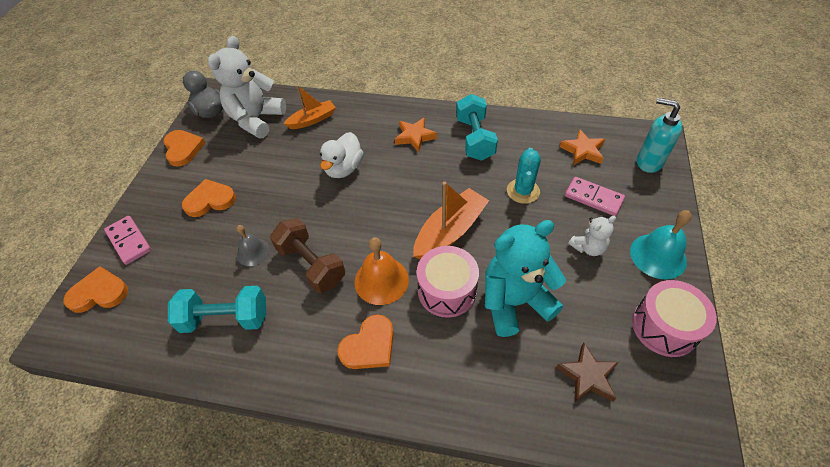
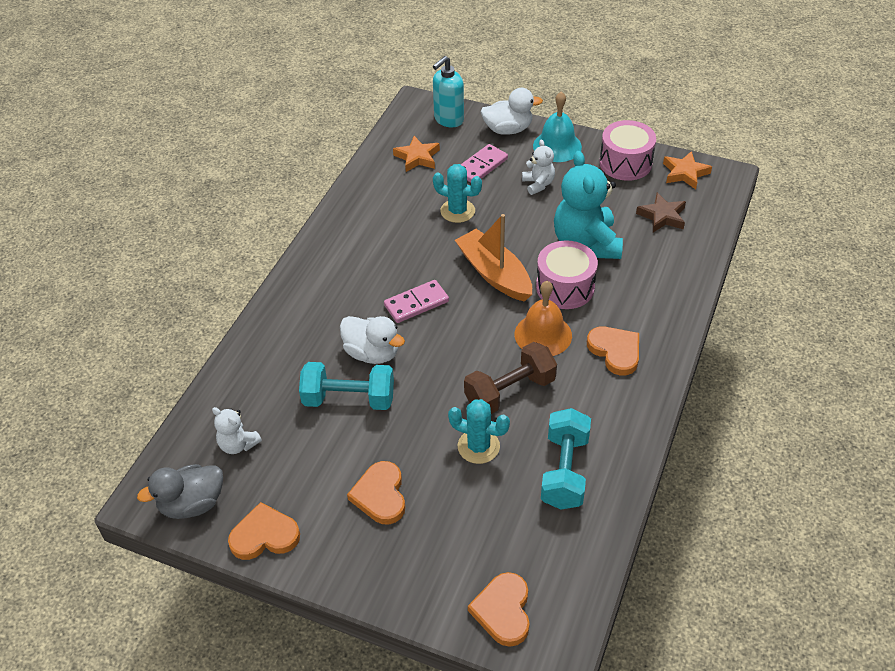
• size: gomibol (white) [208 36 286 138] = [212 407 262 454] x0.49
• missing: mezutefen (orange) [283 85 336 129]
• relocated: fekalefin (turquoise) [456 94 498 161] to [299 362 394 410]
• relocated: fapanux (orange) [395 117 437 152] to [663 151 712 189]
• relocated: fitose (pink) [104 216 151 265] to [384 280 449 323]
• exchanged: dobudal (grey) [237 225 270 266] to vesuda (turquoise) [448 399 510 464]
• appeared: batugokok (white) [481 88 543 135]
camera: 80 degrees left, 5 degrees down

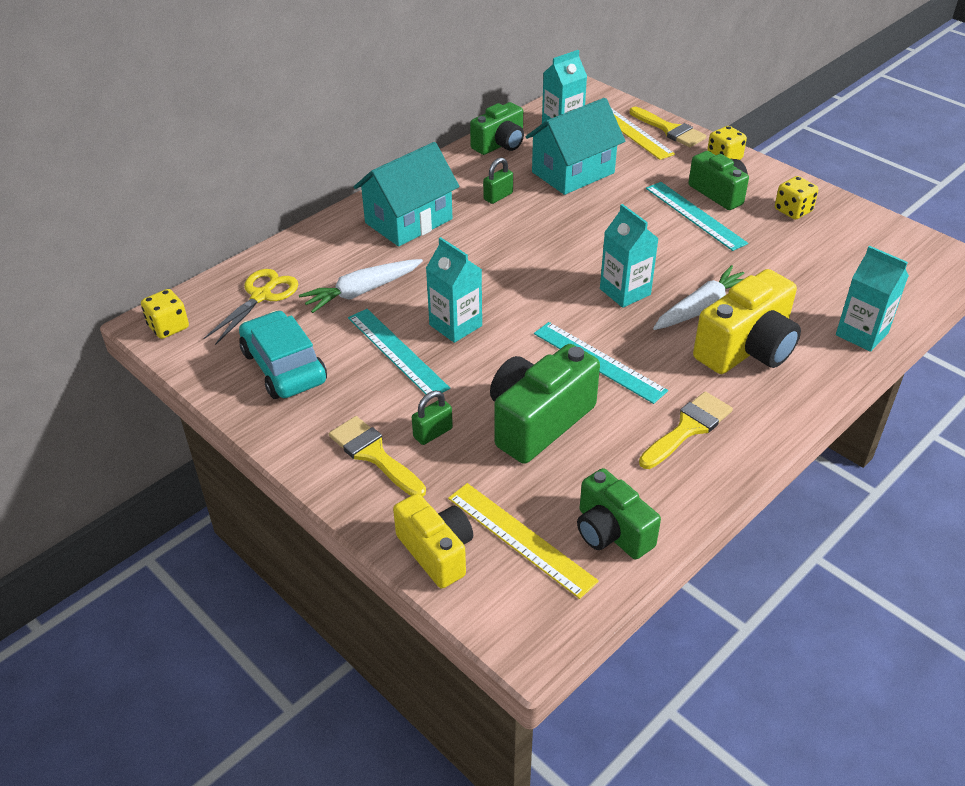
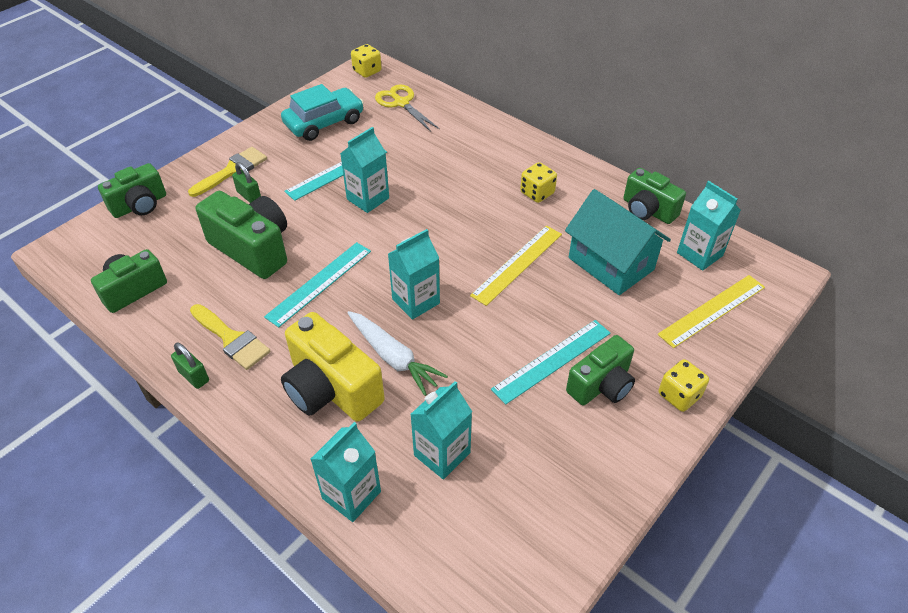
• missing: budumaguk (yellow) [629 107 707 147]
• missing: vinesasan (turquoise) [354 142 459 247]
• relocated: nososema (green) [483 157 513 204] to [171 343 209 389]
• relocated: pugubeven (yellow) [775 176 818 220] to [520 162 557 203]
• missing: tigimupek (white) [299 259 423 313]
• spun: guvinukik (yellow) [203 269 298 345] = [375 84 440 132] 150 degrees counterclockwise
• relocated: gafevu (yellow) [448 483 599 599] to [470 226 562 306]
• colour: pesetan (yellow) [393 493 473 589] to pesetan (green) [98 163 166 218]
• appeared: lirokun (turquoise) [410 381 472 480]
camera: 85 degrees right, 5 degrees up

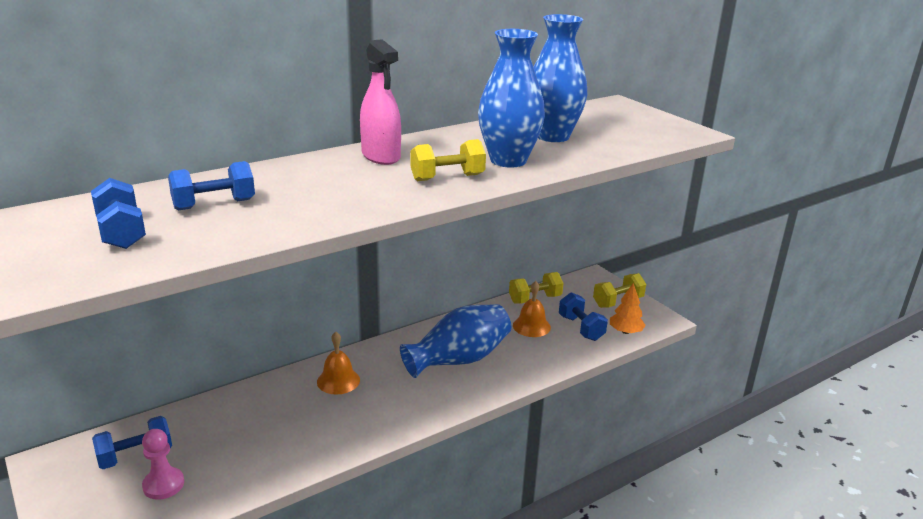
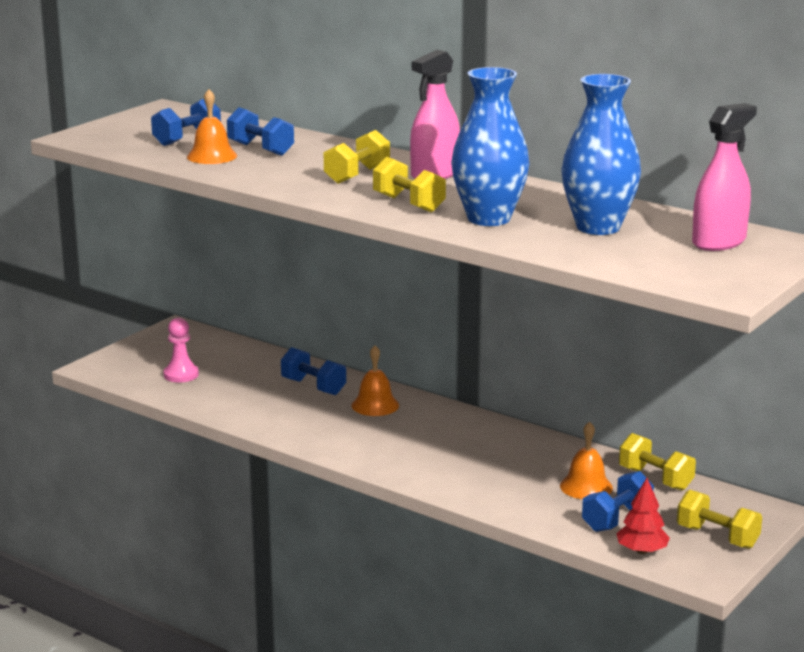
• colour: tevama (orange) [610 283 646 334] to tevama (red) [616 478 670 554]
• missing: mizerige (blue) [400 304 512 378]
• relocated: fekalefin (blue) [92 416 172 469] to [281 347 346 395]
• appeared: dobudal (orange) [187 89 237 164]
• appeared: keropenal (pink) [692 103 757 251]
• appeared: fekalefin (yellow) [324 130 390 184]
camera: 70 degrees right, 5 degrees down

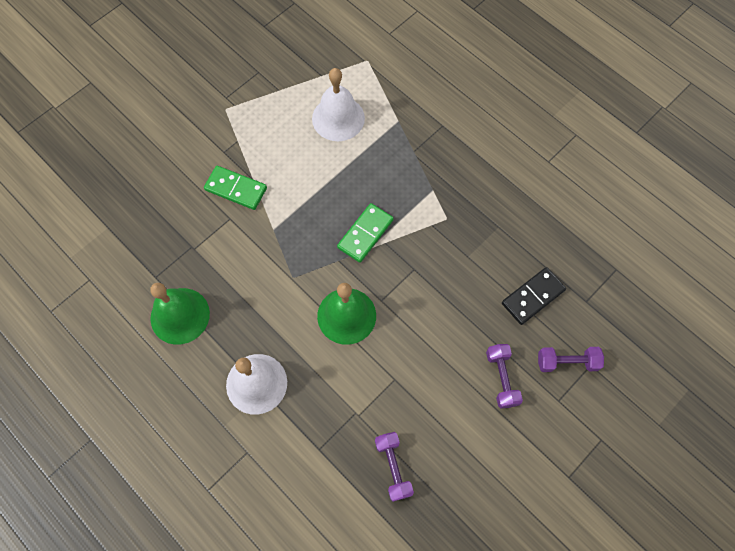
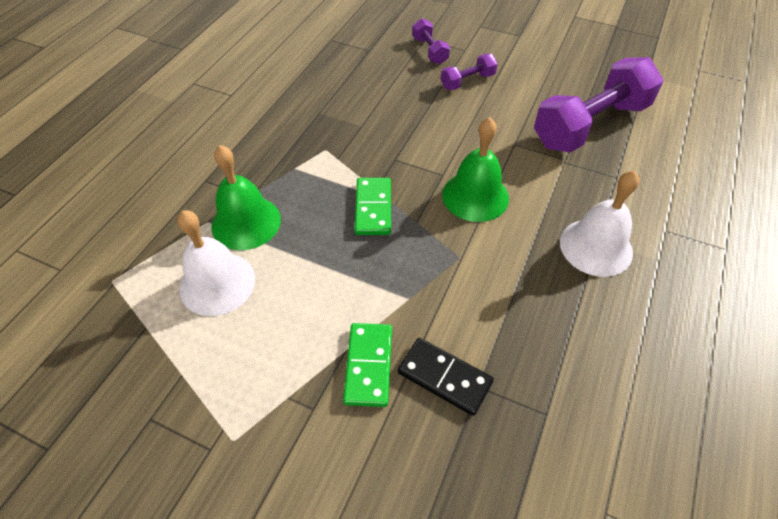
• spun: fitose (green) [337 203 394 263] = [354 178 391 235] 75 degrees clockwise
• relocated: fitose (black) [502 267 566 325] to [398 338 494 416]
• relocated: dobudal (green) [150 283 210 345] to [211 145 281 250]
• size: fekalefin (purple) [375 432 414 502] = [534 57 664 153] x2.17
camera: 110 degrees left, 15 degrees down

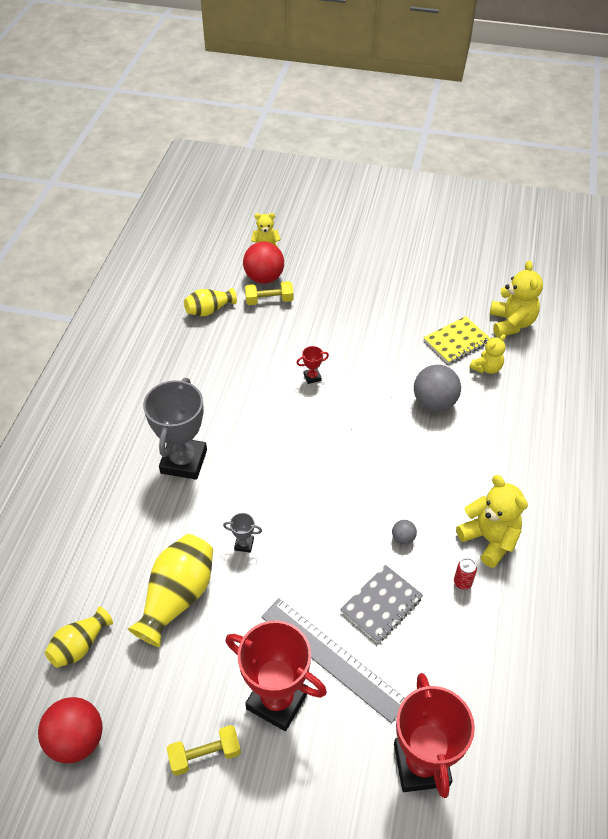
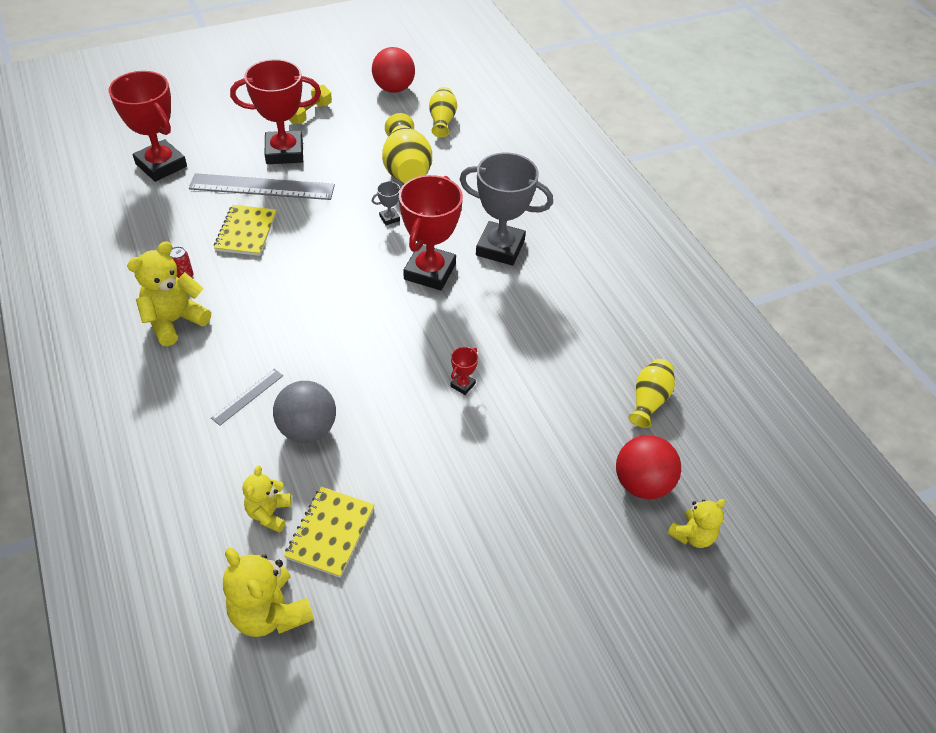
• missing: fekalefin (yellow) [245 281 294 305]
• spun: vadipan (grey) [143 378 207 480] = [459 152 553 266] 45 degrees counterclockwise
• spun: gomibol (yellow) [456 475 528 568] = [127 241 211 346] 120 degrees clockwise
• missing: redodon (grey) [392 520 417 545]
• colour: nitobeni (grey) [340 565 423 643] to nitobeni (yellow) [214 205 276 256]
• appeared: vadipan (red) [399 175 463 290]
• appeared: gafevu (grey) [211 369 283 426]
camera: 140 degrees right, 0 degrees up

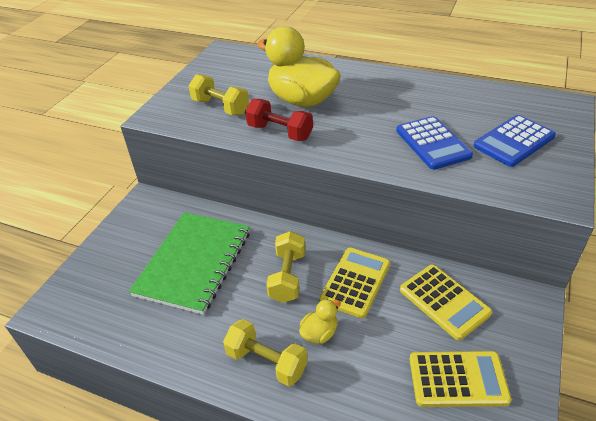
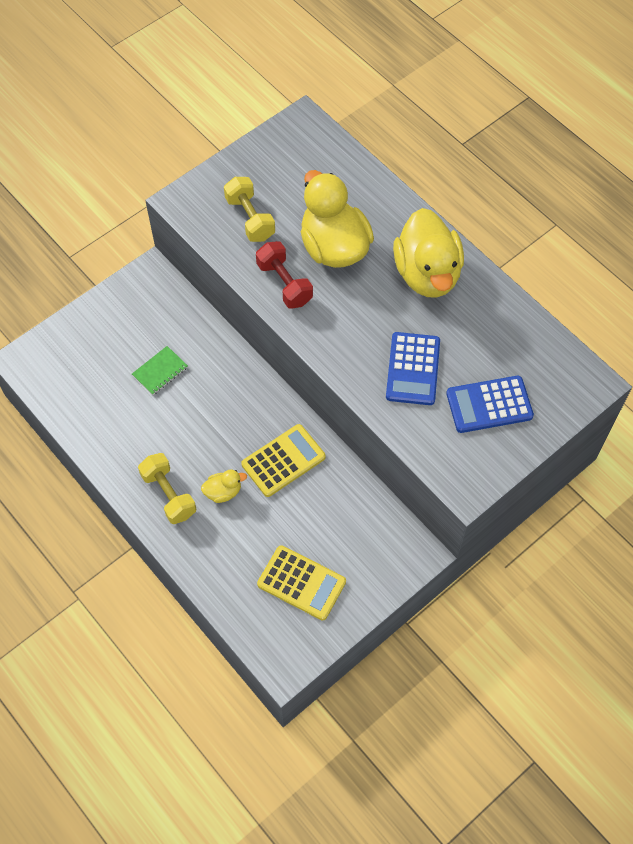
• size: nitobeni (green) [129 212 250 315] = [132 346 188 395] x0.42
• missing: fekalefin (yellow) [266 231 305 303]
• missing: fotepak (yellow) [400 265 492 340]
• appeared: batugokok (yellow) [393 208 464 298]
camera: 25 degrees right, 20 degrees up

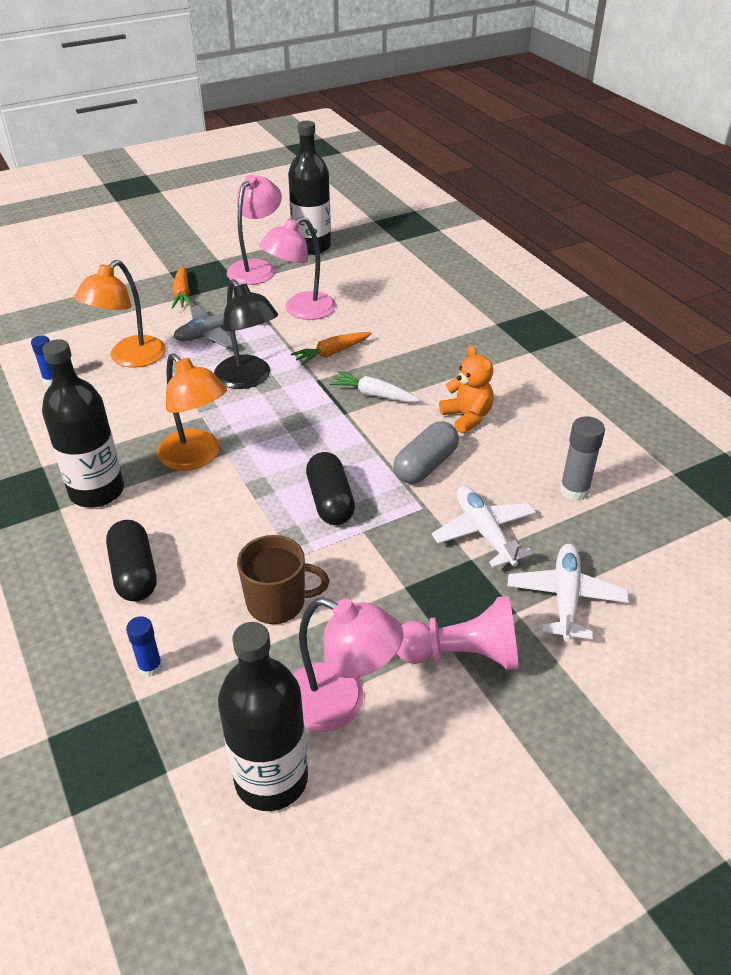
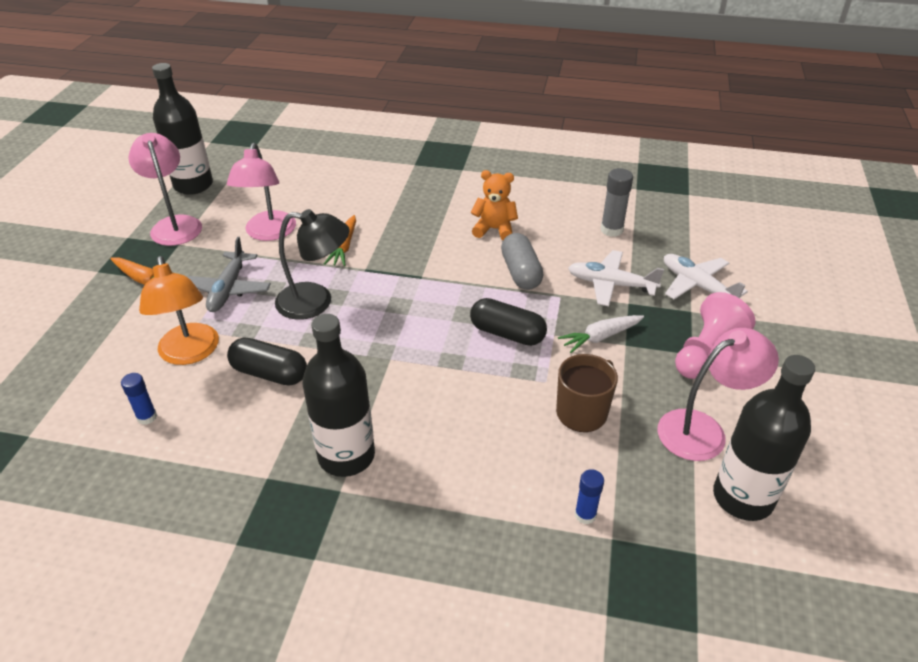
• missing: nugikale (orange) [157 353 227 471]
• relocated: tigimupek (white) [330 371 420 402] to [558 315 644 353]
• relocated: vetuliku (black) [106 520 156 602] to [227 338 307 385]
camera: 50 degrees left, 0 degrees up

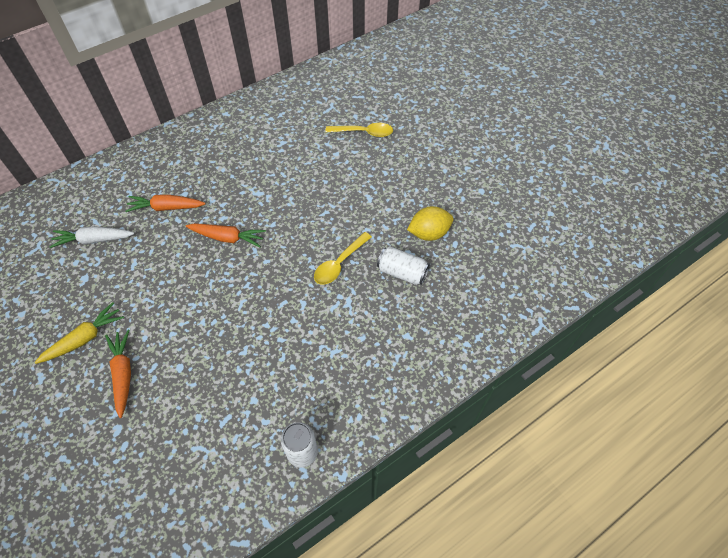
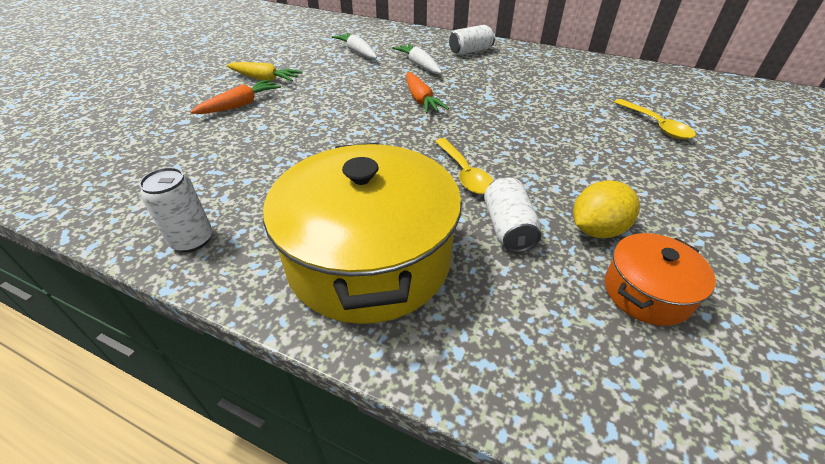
• colour: tigimupek (orange) [125 194 206 212] to tigimupek (white) [392 44 442 74]
• spun: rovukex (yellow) [407 206 453 241] = [573 180 640 238] 75 degrees counterclockwise
• spun: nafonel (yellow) [314 232 372 285] = [435 138 493 194] 120 degrees counterclockwise
• appeared: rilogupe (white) [449 25 495 55]
• appeared: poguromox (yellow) [263 143 462 324]
• appeared: poguromox (orange) [605 233 716 326]
camera: 60 degrees right, 15 degrees down

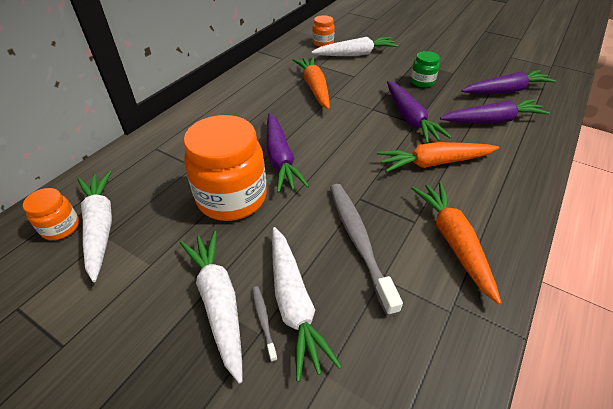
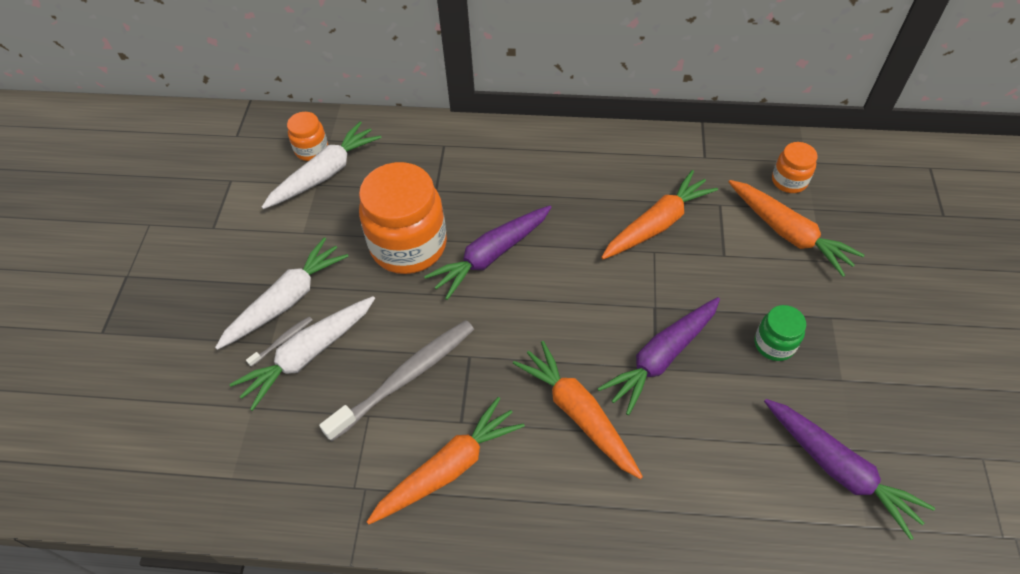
• colour: tigimupek (white) [311 37 399 56] to tigimupek (orange) [729 180 864 277]
• missing: tigimupek (purple) [440 99 550 123]
camera: 65 degrees right, 10 degrees up

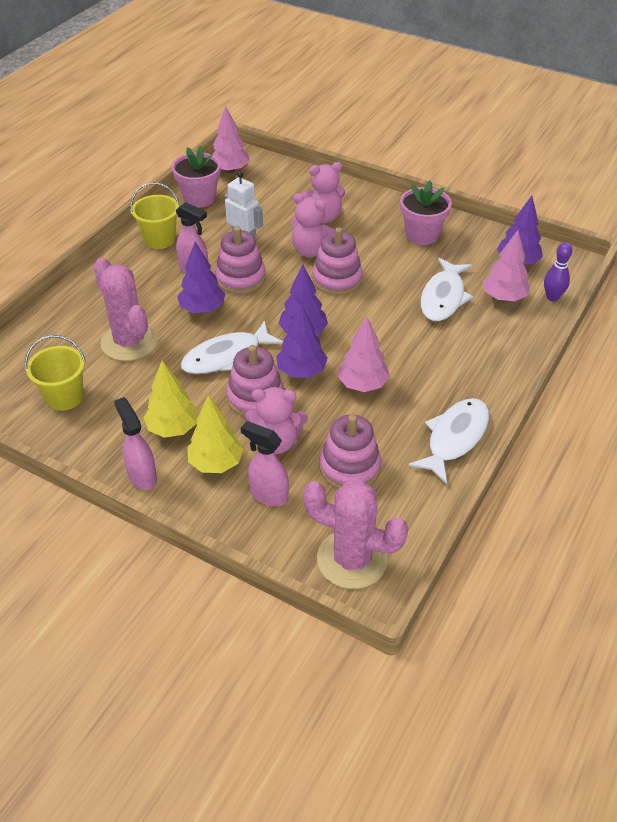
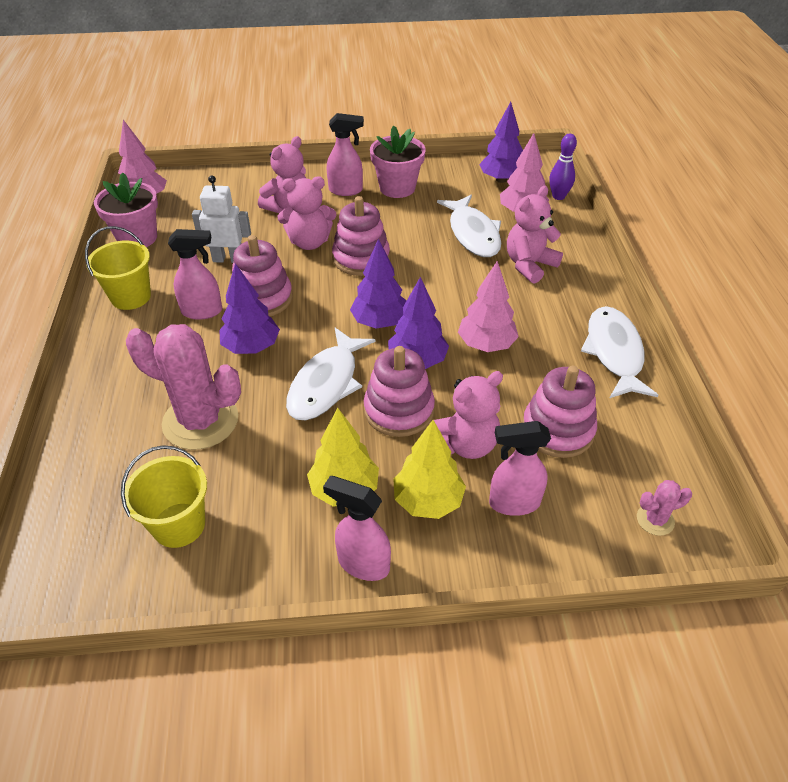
• size: vesuda (pink) [303 480 408 589] = [637 480 692 536] x0.44
• appeared: keropenal (pink) [327 113 364 196]
• appeared: gomibol (pink) [507 186 563 283]
camera: 35 degrees left, 0 degrees up

